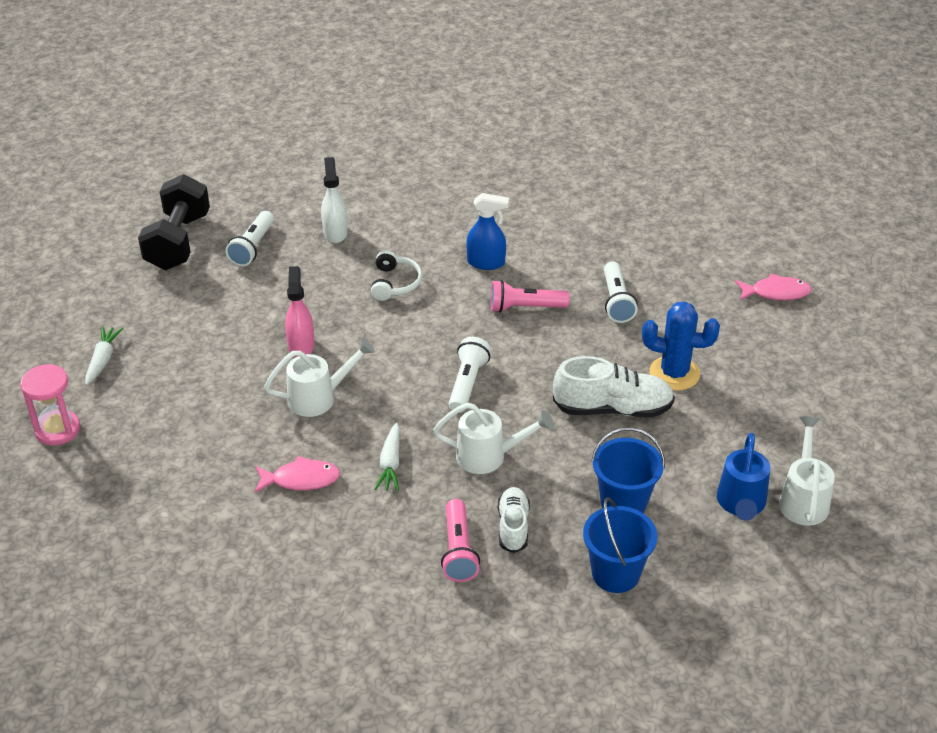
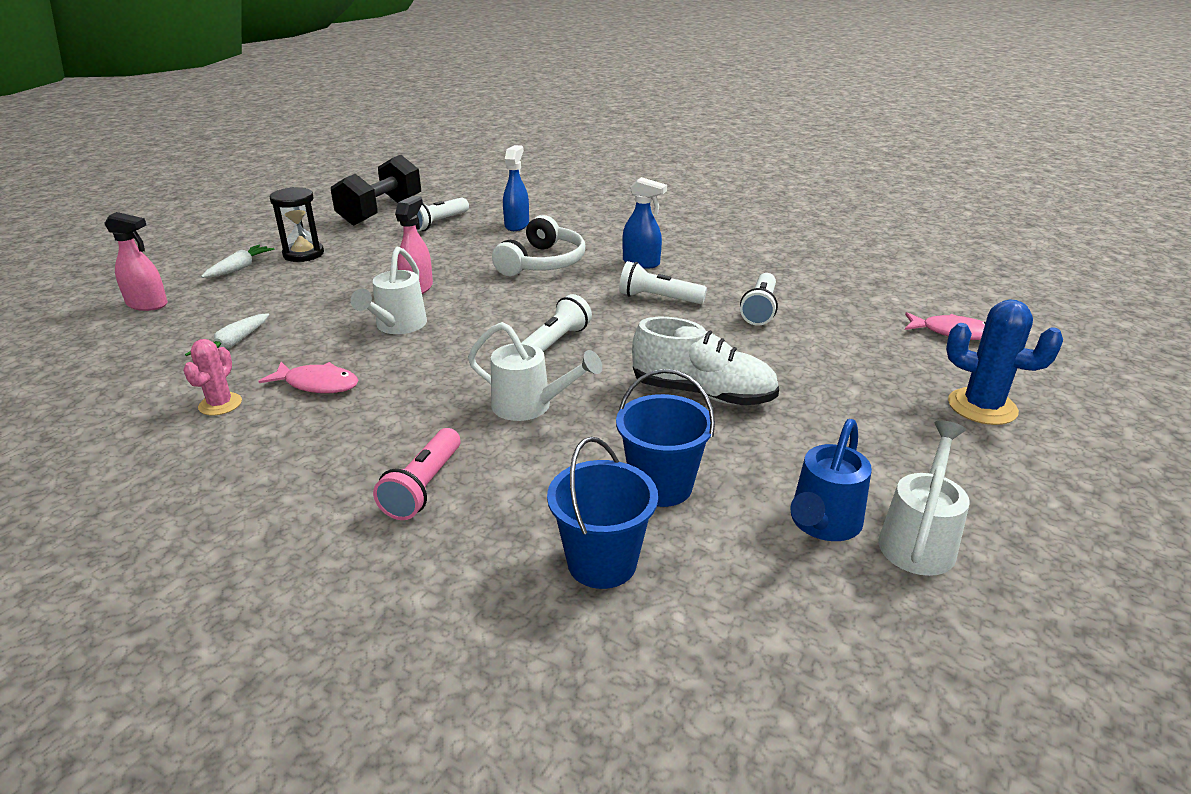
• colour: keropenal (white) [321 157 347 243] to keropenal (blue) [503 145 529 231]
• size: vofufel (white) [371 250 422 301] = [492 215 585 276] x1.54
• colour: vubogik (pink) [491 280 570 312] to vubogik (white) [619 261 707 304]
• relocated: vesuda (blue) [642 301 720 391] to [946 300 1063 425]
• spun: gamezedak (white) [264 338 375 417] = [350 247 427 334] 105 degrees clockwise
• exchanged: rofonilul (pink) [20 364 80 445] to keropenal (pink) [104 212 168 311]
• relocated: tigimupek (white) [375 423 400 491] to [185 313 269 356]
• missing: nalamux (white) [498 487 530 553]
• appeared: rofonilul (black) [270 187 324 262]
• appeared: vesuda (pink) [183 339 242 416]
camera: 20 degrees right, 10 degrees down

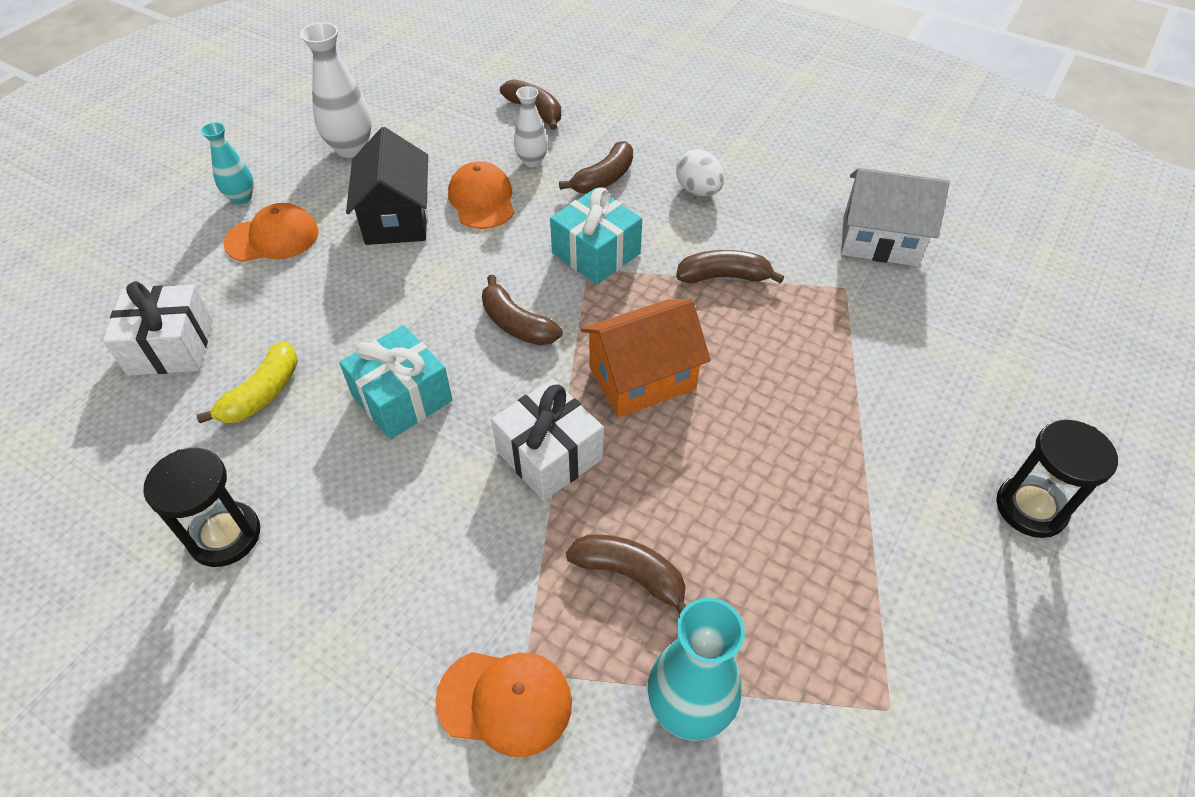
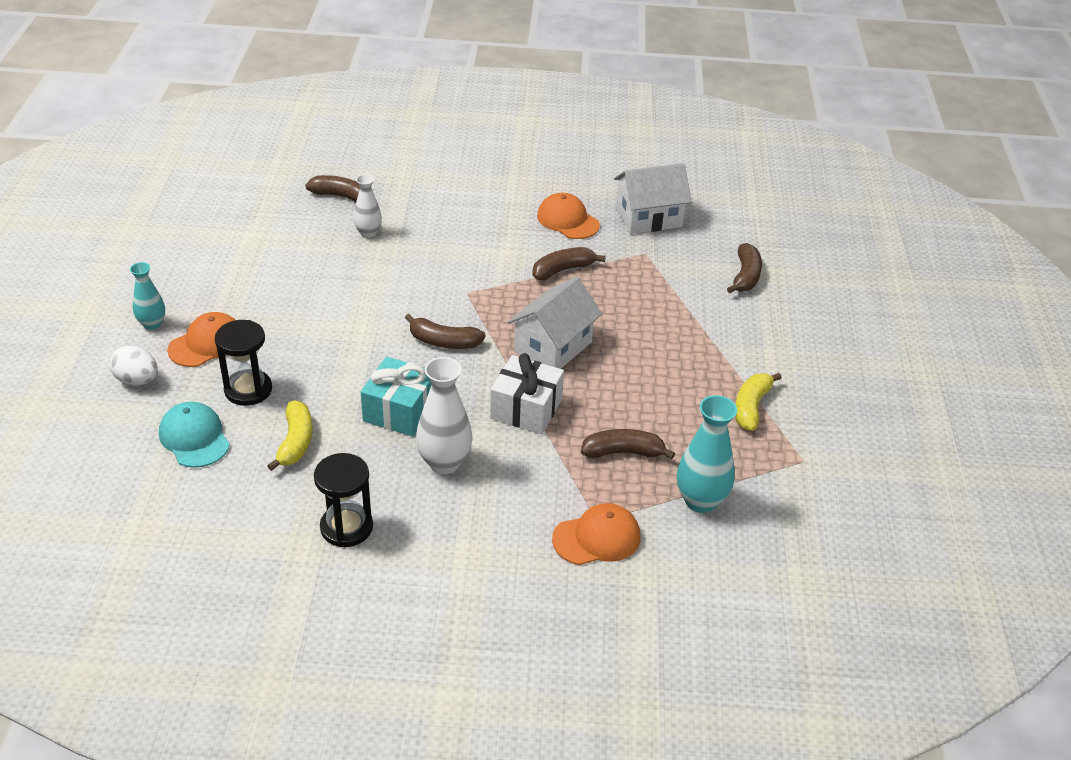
• relocated: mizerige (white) [300 22 372 158] to [416 357 472 474]
• missing: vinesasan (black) [346 127 428 245]
• relocated: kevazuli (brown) [559 141 633 193] to [727 243 762 293]
• relocated: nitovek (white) [676 149 724 196] to [110 345 158 385]
• relocated: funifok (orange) [448 161 514 229] to [537 193 600 239]
• missing: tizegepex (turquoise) [550 187 642 284]
• exchanged: tizegepex (white) [103 281 213 376] to funifok (turquoise) [159 401 230 468]
• colour: vinesasan (orange) [581 299 711 417] to vinesasan (white) [508 277 602 369]
• relocated: rofonilul (black) [996 420 1118 538] to [215 320 272 406]
• appeared: kevazuli (yellow) [735 373 782 431]
camera: 30 degrees left, 10 degrees down

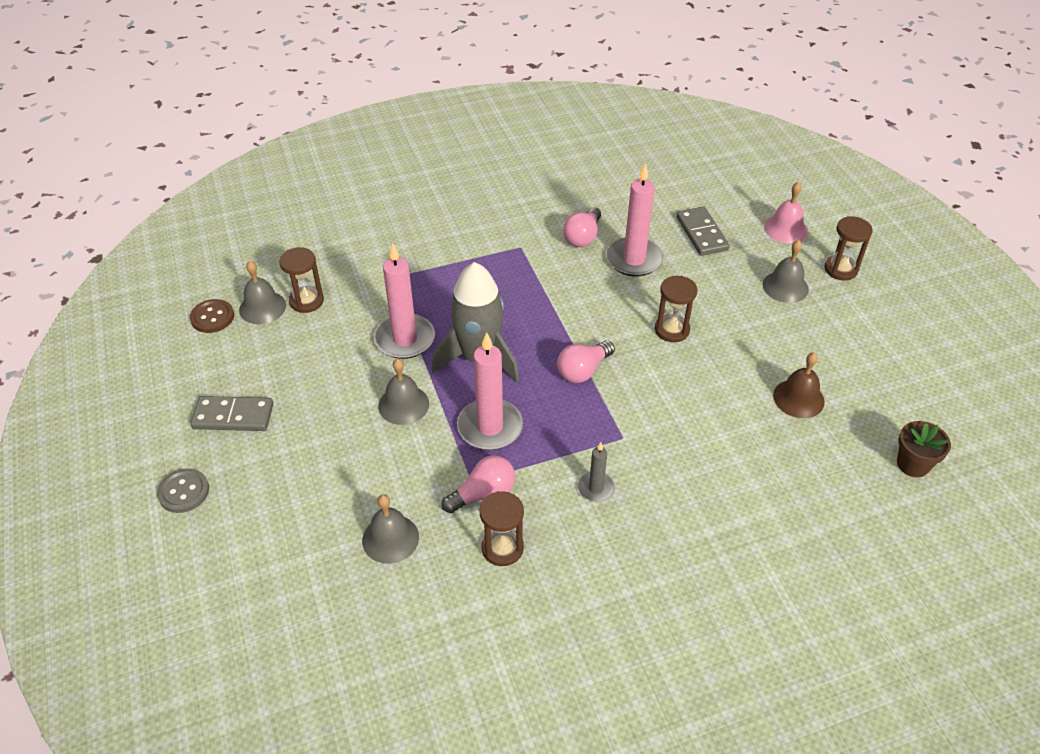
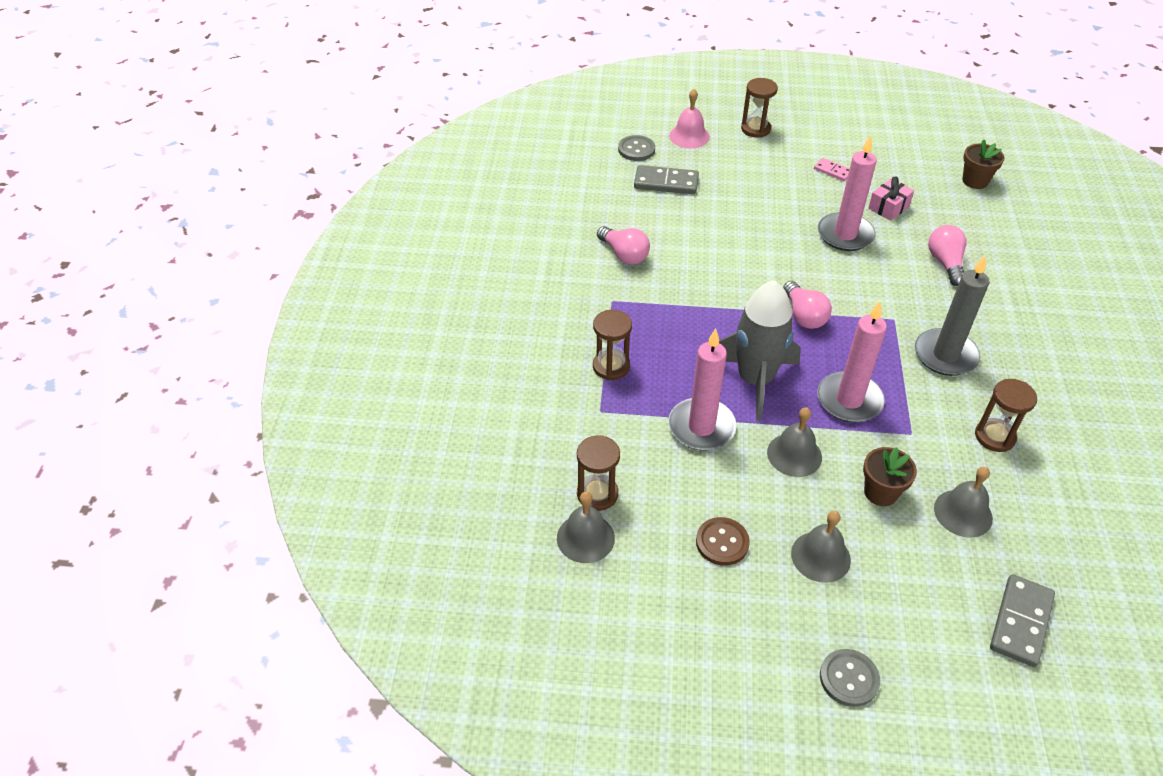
• relocated: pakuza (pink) [606 163 663 276] to [818 135 877 251]
• relocated: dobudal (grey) [762 240 809 303] to [791 511 851 583]
• relocated: rofonilul (brown) [655 276 697 342] to [593 310 632 380]
• relocated: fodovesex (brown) [190 299 234 333] to [696 517 750 566]
• exchanged: dobudal (brown) [773 352 825 418] to tizegepex (pink) [868 177 914 221]
• relocated: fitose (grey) [191 396 274 431] to [990 574 1055 667]
• size: pakuza (grey) [578 442 615 502] = [915 256 989 376] x1.88
• relocated: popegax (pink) [441 455 515 513] to [928 225 966 286]
• appeared: fodovesex (grey) [618 135 655 161]
• appeared: fitose (pink) [814 158 849 181]
• appeared: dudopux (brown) [863 447 917 506]
camera: 65 degrees left, 0 degrees up

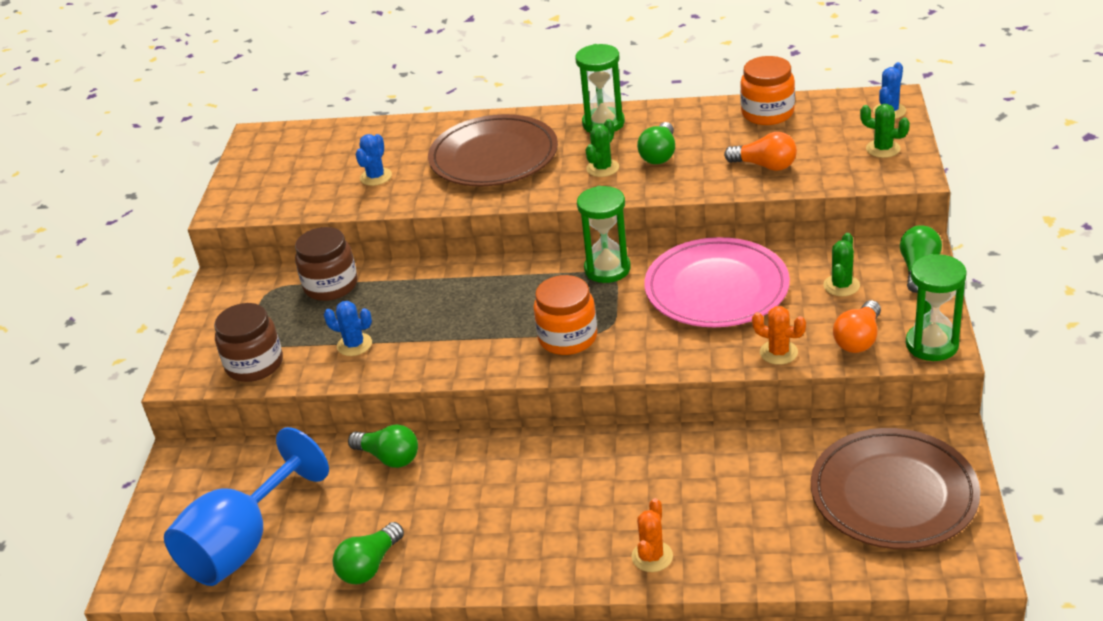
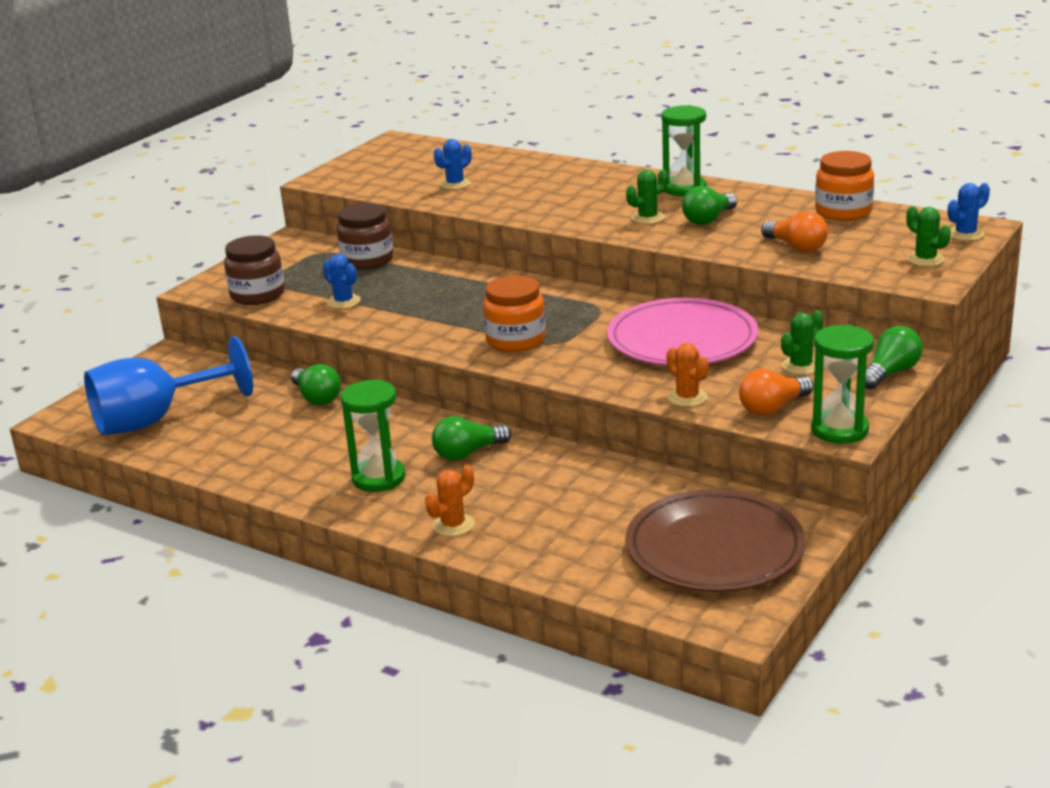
• missing: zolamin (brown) [428 114 558 187]
• relocated: rofonilul (green) [577 186 631 283] to [341 380 405 492]
• relocated: popegax (green) [333 522 404 584] to [432 416 511 461]
camera: 25 degrees right, 10 degrees down

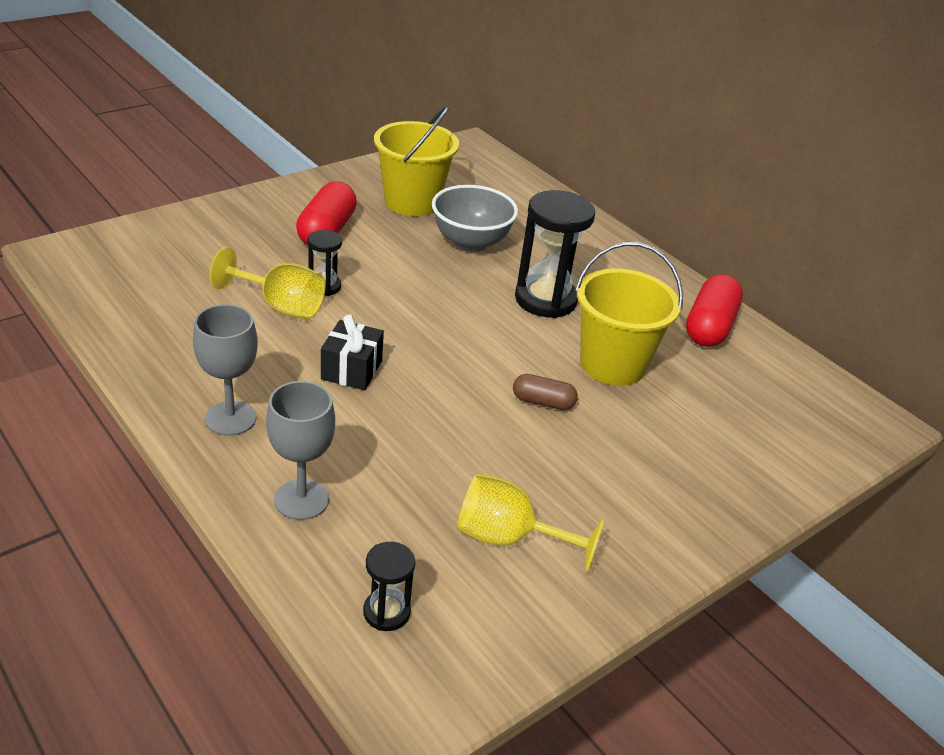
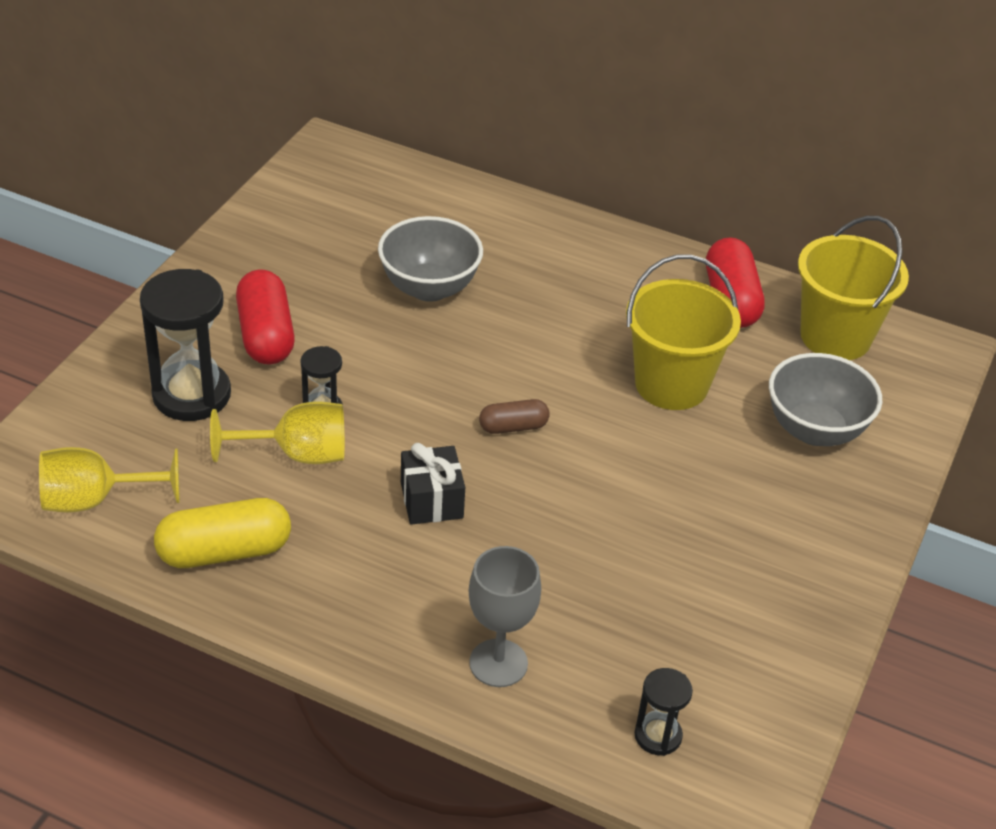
• relocated: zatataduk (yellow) [374 106 459 216] to [798 216 909 360]
• relocated: rofonilul (black) [515 190 595 318] to [140 269 231 421]
• missing: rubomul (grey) [193 304 258 436]
• relocated: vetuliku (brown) [513 374 578 410] to [479 399 550 434]
• relocated: rubomul (yellow) [457 473 605 573] to [39 447 179 512]
• appeared: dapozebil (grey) [769 353 882 446]
• appeared: vetuliku (yellow) [154 498 291 568]
camera: 25 degrees left, 5 degrees up

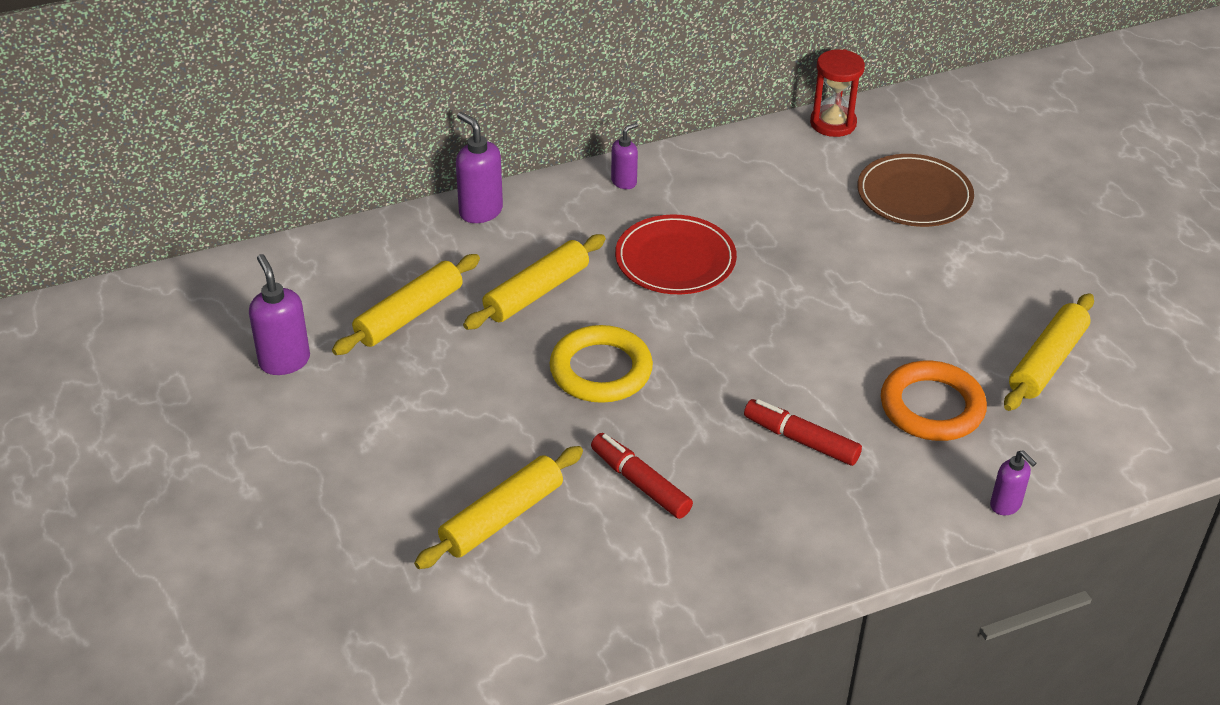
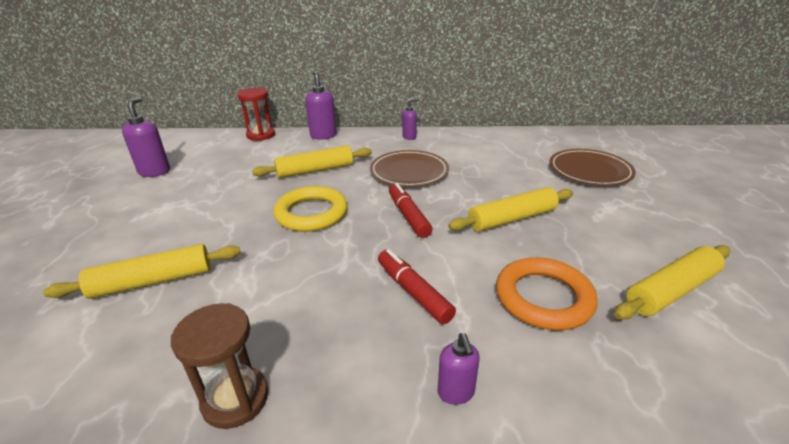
• relocated: rofonilul (red) [810 49 865 137] to [237 88 275 141]
• colour: zolamin (red) [615 214 737 294] to zolamin (brown) [370 150 449 187]
• relocated: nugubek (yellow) [332 254 480 355] to [448 187 573 232]
• relocated: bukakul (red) [591 433 693 519] to [389 183 433 238]
• relocated: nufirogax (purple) [990 450 1036 515] to [438 333 480 405]
• appeared: rofonilul (brown) [171 303 268 429]
camera: 25 degrees right, 10 degrees down

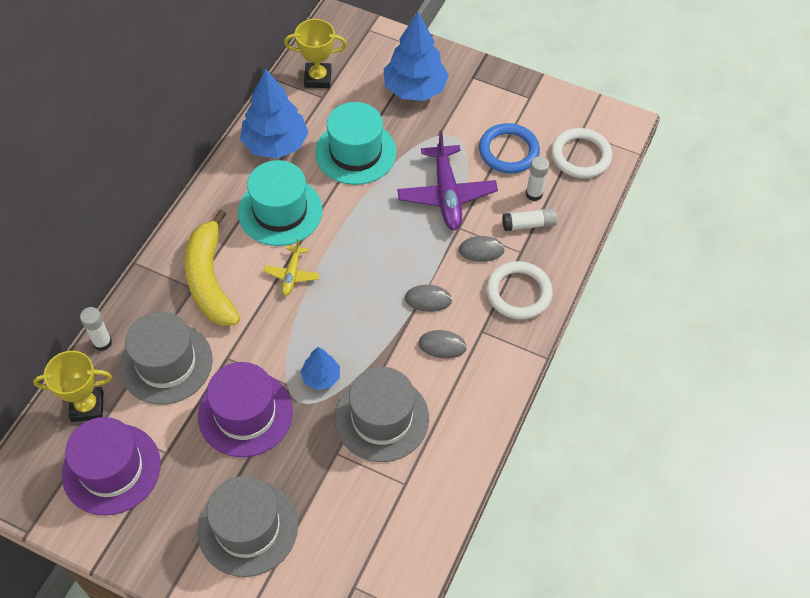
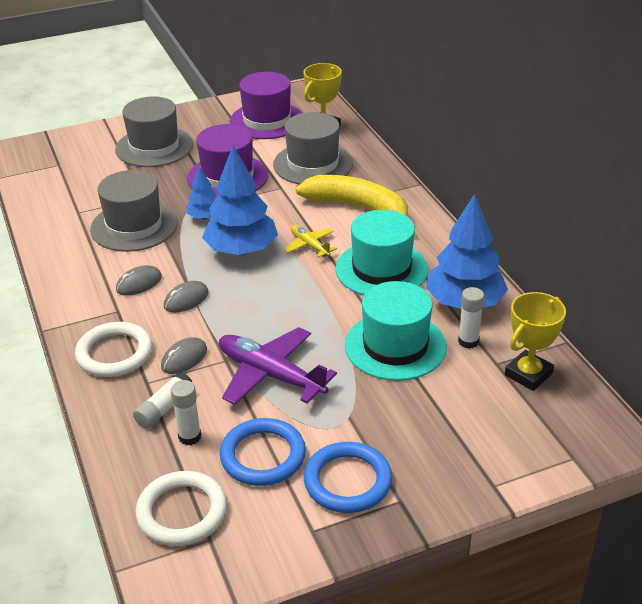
• relocated: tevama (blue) [384 12 449 101] to [202 146 278 255]
• relocated: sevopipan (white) [80 307 112 351] to [458 287 484 349]
• appeared: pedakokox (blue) [304 442 392 513]
camera: 135 degrees right, 20 degrees down

